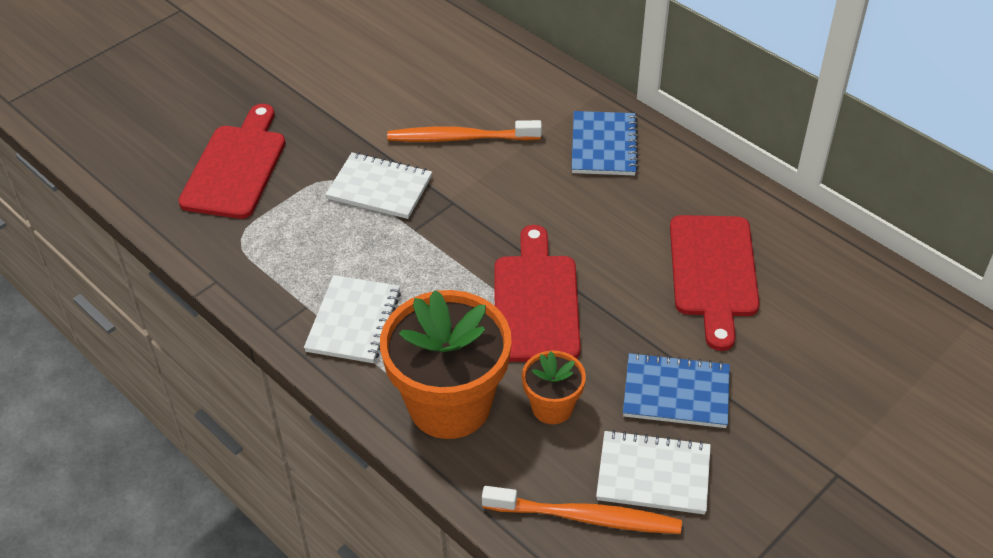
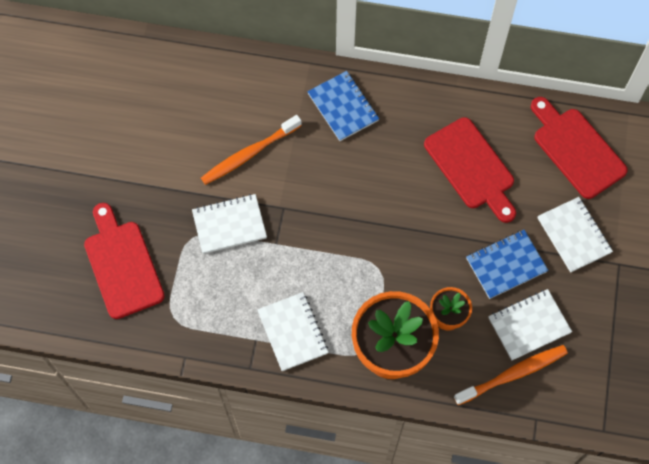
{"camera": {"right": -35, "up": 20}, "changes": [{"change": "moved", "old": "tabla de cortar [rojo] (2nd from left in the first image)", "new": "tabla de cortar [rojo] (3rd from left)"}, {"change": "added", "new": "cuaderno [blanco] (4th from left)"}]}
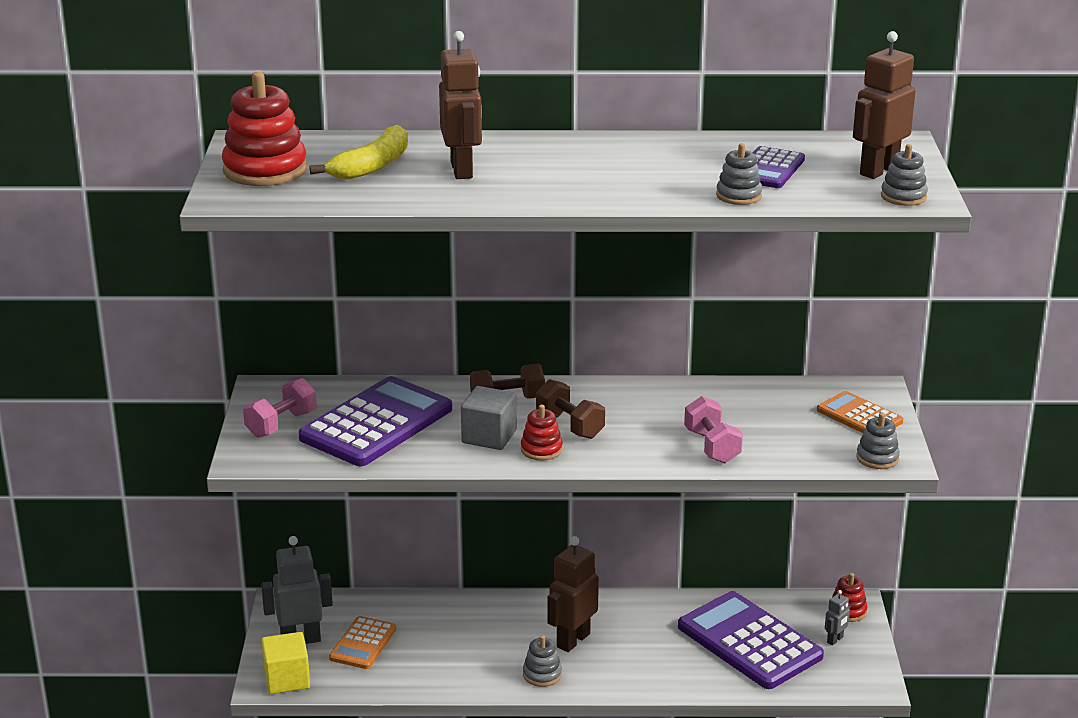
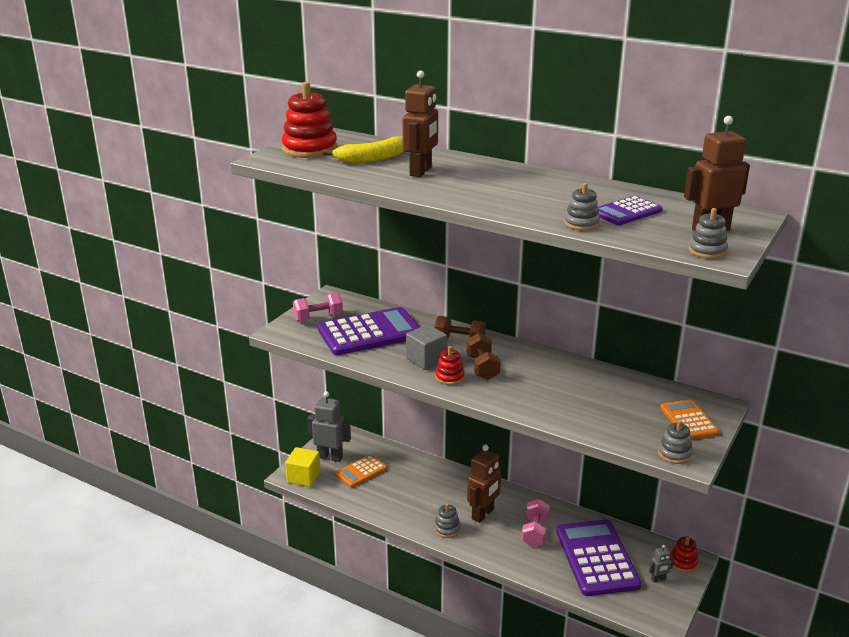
{"camera": {"right": 30, "up": 0}, "changes": [{"change": "moved", "old": "mancuerna [rosa] (2nd from left)"}, {"change": "turned", "old": "robot [marrón] (2nd from left)", "degrees": 150}]}
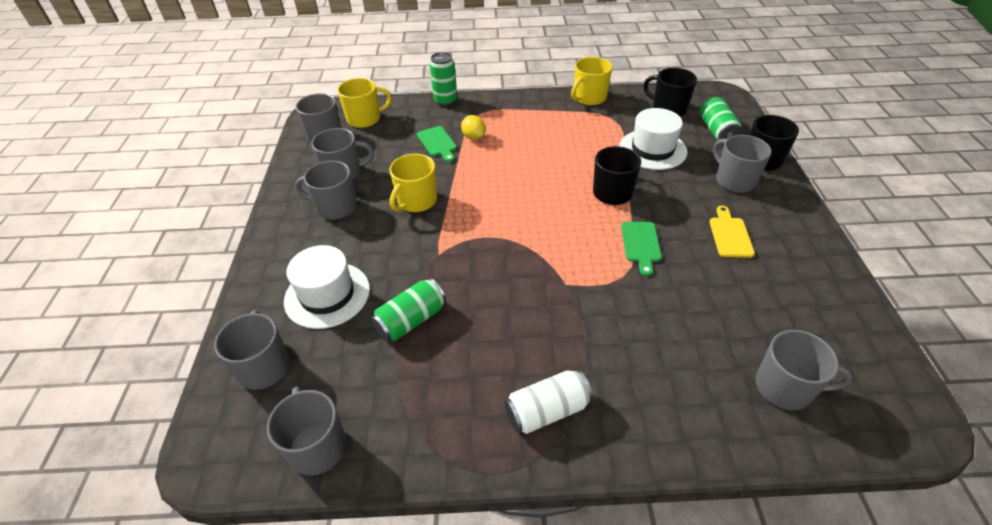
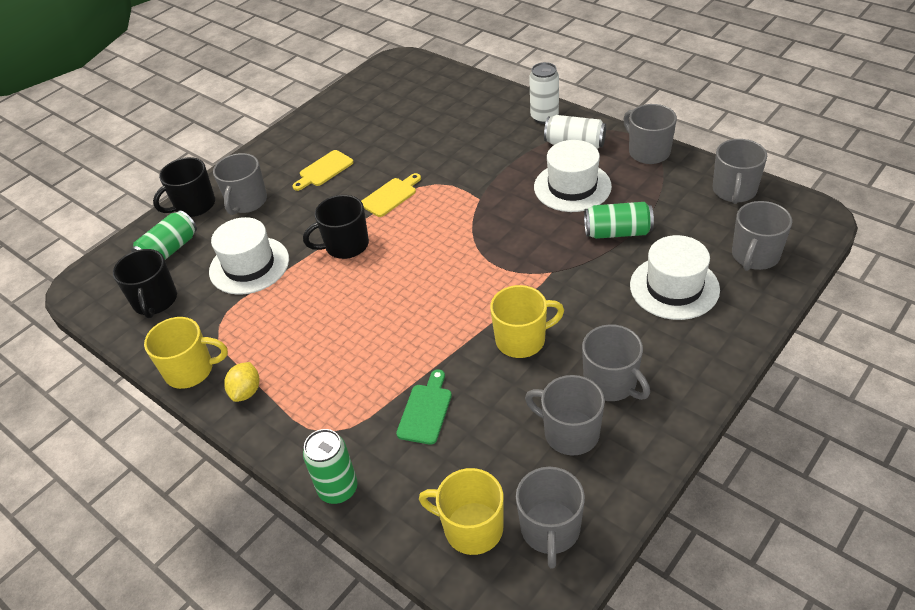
{"camera": {"right": -135, "up": 0}, "changes": [{"change": "moved", "old": "limón [amarillo]"}, {"change": "recoloured", "old": "tabla de cortar [verde] (2nd from left)", "new": "tabla de cortar [amarillo] (2nd from left)"}, {"change": "moved", "old": "taza [gris] (7th from left in the first image)", "new": "taza [gris] (5th from left)"}, {"change": "added", "new": "lata [blanco] (1st from left)"}, {"change": "added", "new": "sombrero [blanco] (2nd from left)"}]}
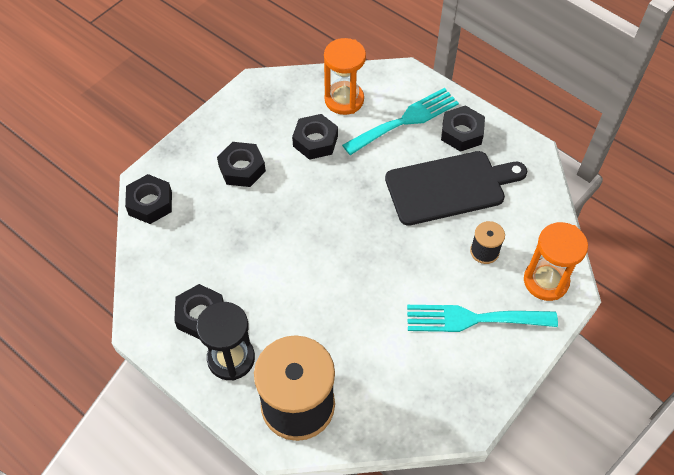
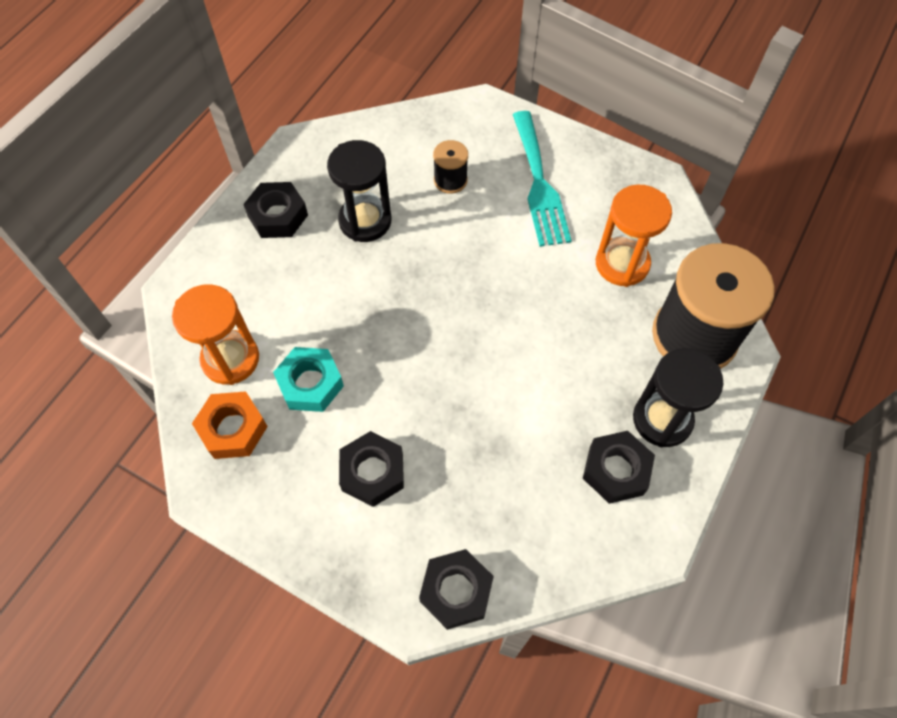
{"camera": {"right": -100, "up": 5}, "changes": [{"change": "removed", "old": "tenedor [turquesa] (1st from left)"}, {"change": "recoloured", "old": "tuerca [negro] (4th from left)", "new": "tuerca [turquesa]"}, {"change": "replaced", "old": "tabla de cortar [negro]", "new": "reloj de arena [negro] (1st from left)"}, {"change": "moved", "old": "reloj de arena [naranja] (2nd from left)"}, {"change": "added", "new": "tuerca [naranja]"}]}
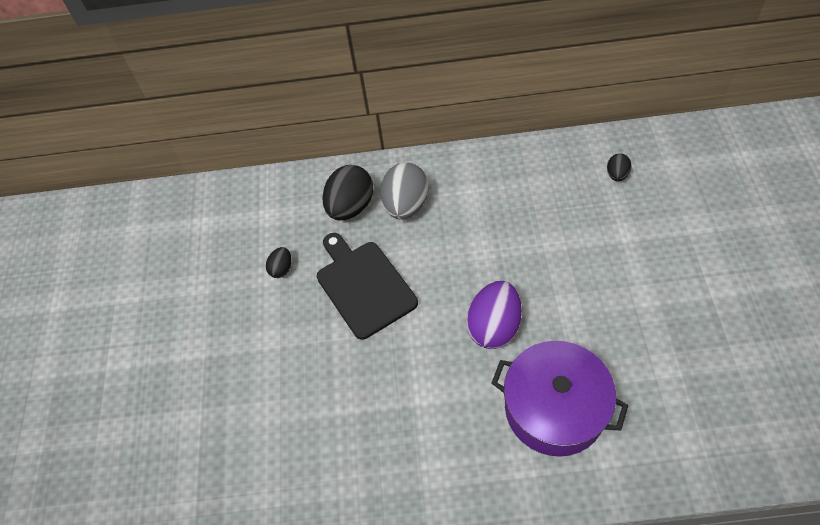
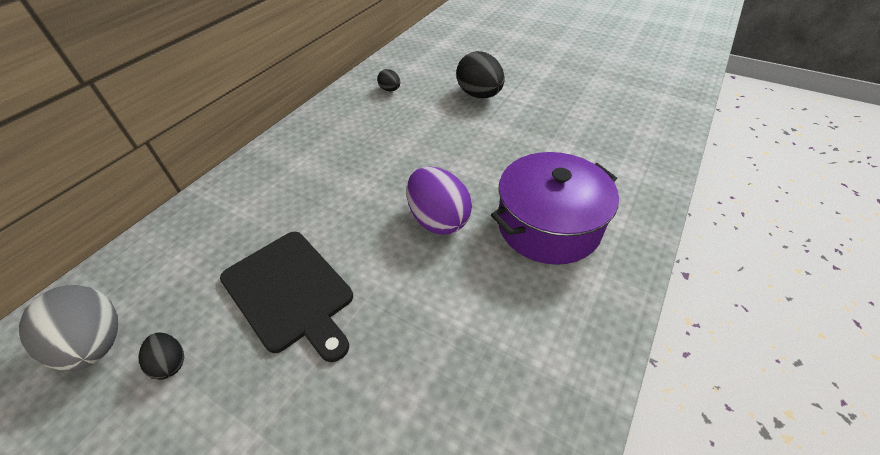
{"camera": {"right": -60, "up": -10}, "changes": [{"change": "moved", "old": "huevo [gris]"}, {"change": "moved", "old": "huevo [negro] (2nd from left in the first image)", "new": "huevo [negro] (3rd from left)"}, {"change": "turned", "old": "tabla de cortar [negro]", "degrees": -135}]}
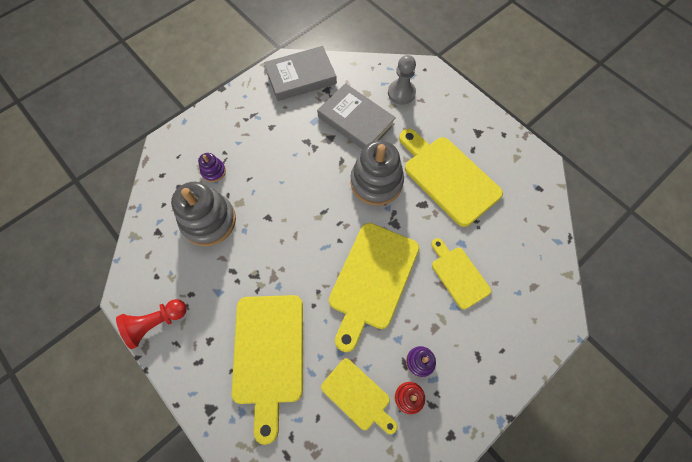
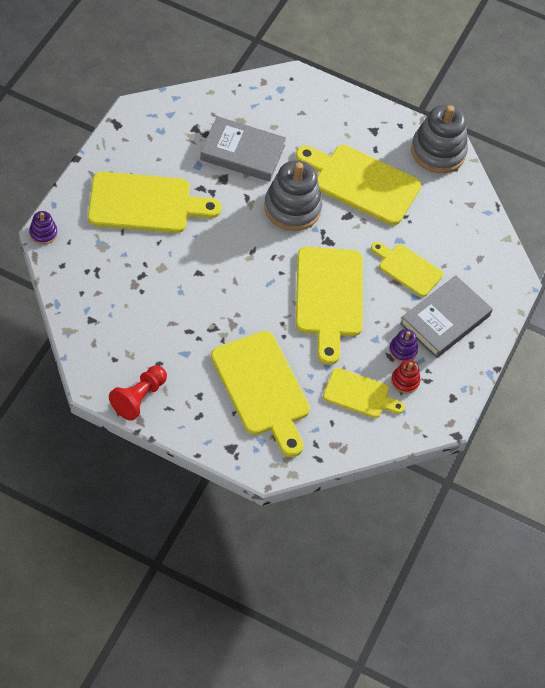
{"camera": {"right": -30, "up": -10}, "changes": [{"change": "moved", "old": "libro [gris] (1st from left in the first image)", "new": "libro [gris] (2nd from left)"}, {"change": "removed", "old": "peón [gris]"}, {"change": "moved", "old": "juguete apilable [morado] (1st from left)"}, {"change": "moved", "old": "juguete apilable [gris] (1st from left in the first image)", "new": "juguete apilable [gris] (2nd from left)"}, {"change": "added", "new": "tabla de cortar [amarillo] (1st from left)"}]}
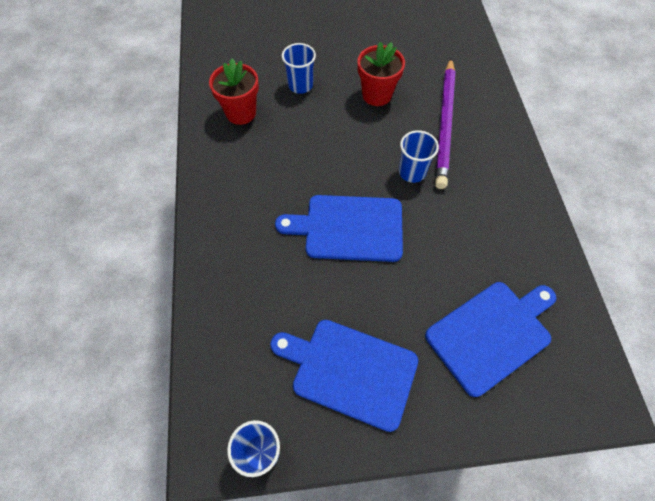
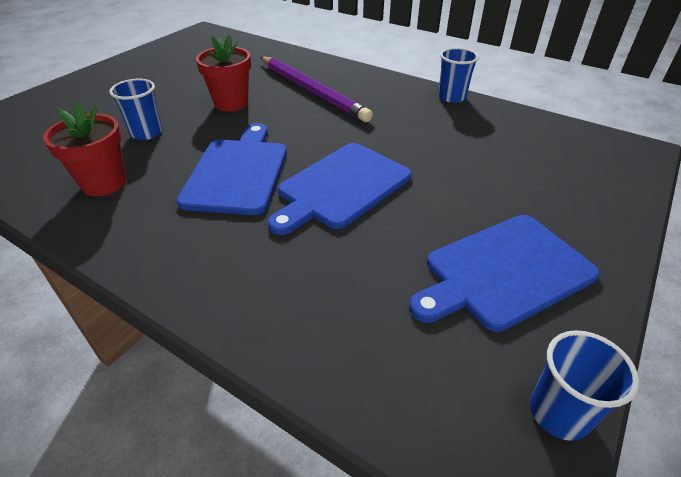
{"camera": {"right": -50, "up": -20}, "changes": [{"change": "moved", "old": "vaso [azul] (3rd from left in the first image)", "new": "vaso [azul] (2nd from left)"}, {"change": "moved", "old": "tabla de cortar [azul] (3rd from left in the first image)", "new": "tabla de cortar [azul] (1st from left)"}]}
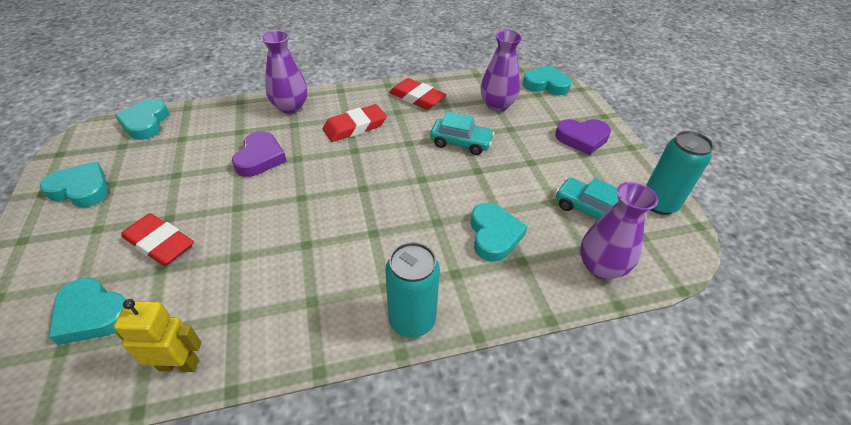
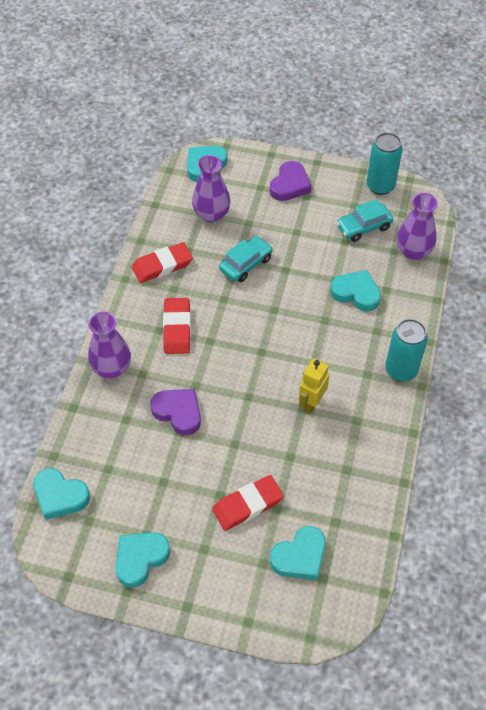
{"camera": {"right": -60, "up": 10}, "changes": [{"change": "moved", "old": "robot [amarillo]"}]}
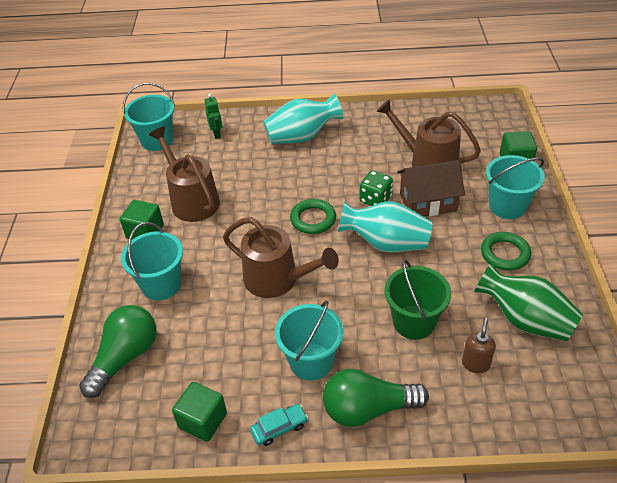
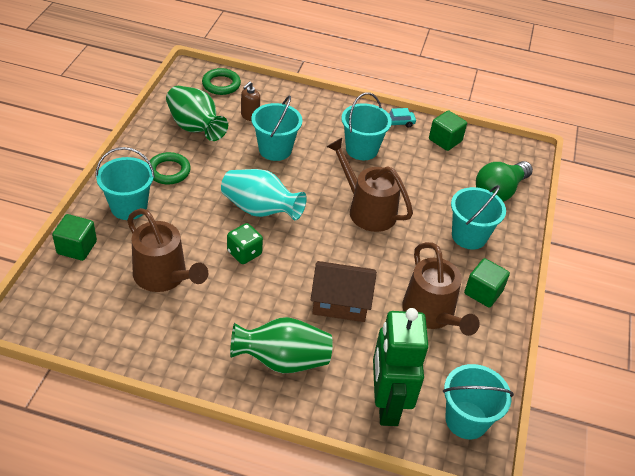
{"camera": {"right": -170, "up": 0}, "changes": [{"change": "resized", "old": "robot [verde]", "factor": 2.38}, {"change": "recoloured", "old": "florero [turquesa] (1st from left)", "new": "florero [verde] (2nd from left)"}, {"change": "moved", "old": "casa [marrón]"}, {"change": "moved", "old": "anillo [verde] (1st from left in the first image)", "new": "anillo [verde] (2nd from left)"}, {"change": "recoloured", "old": "balde [verde]", "new": "balde [turquesa] (2nd from left)"}, {"change": "removed", "old": "bombilla [verde] (2nd from left)"}]}
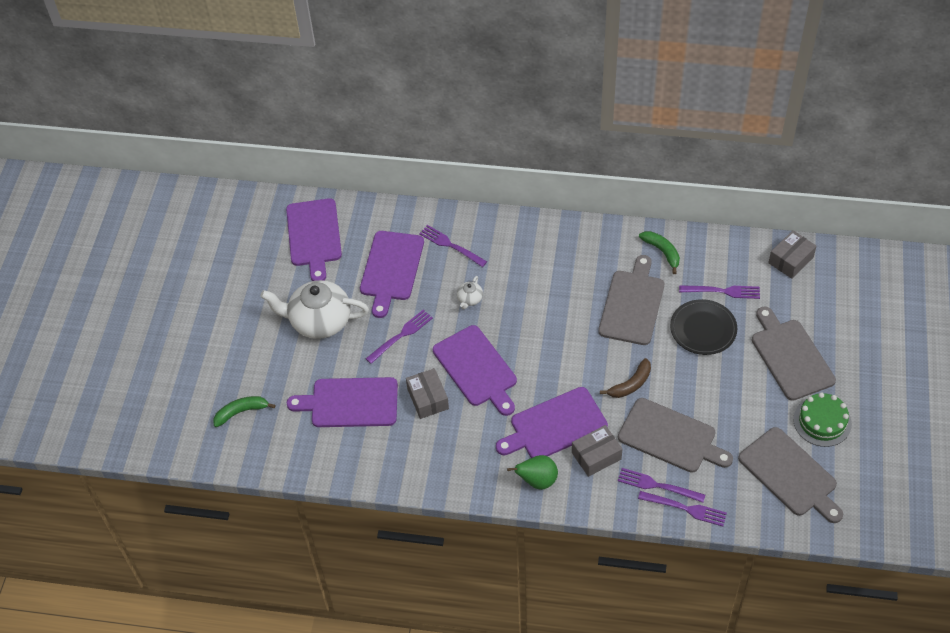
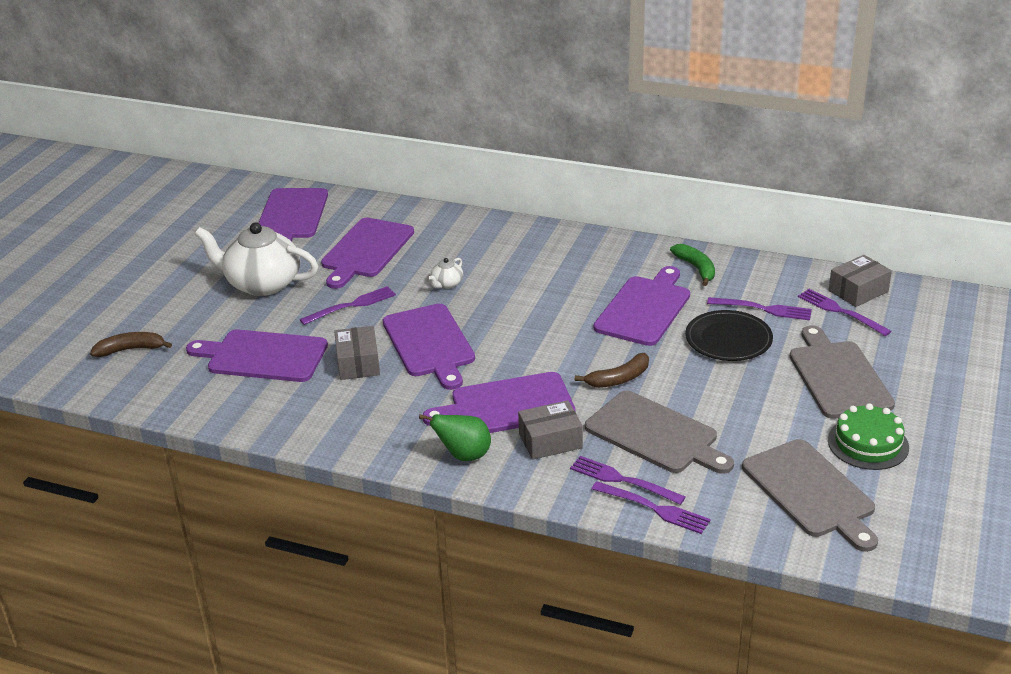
{"camera": {"right": 10, "up": -20}, "changes": [{"change": "moved", "old": "tenedor [morado] (2nd from left in the first image)", "new": "tenedor [morado] (5th from left)"}, {"change": "recoloured", "old": "tabla de cortar [gris] (1st from left)", "new": "tabla de cortar [morado] (6th from left)"}, {"change": "recoloured", "old": "plátano [verde] (1st from left)", "new": "plátano [marrón] (1st from left)"}]}
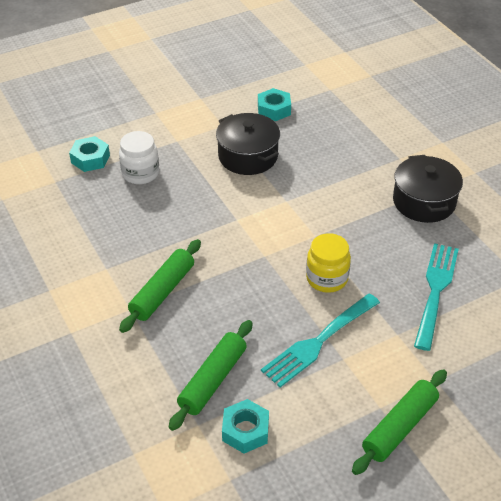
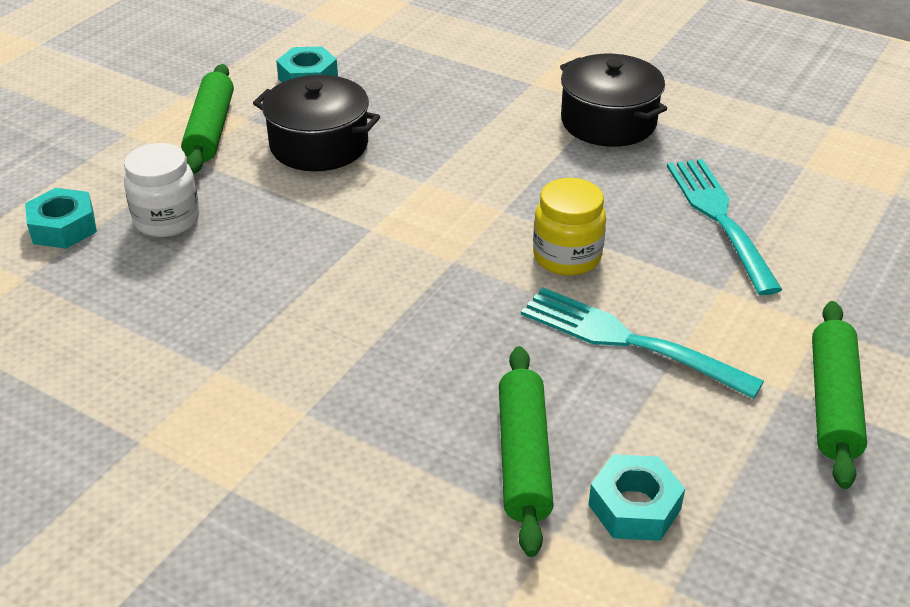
{"camera": {"right": -30, "up": -5}, "changes": [{"change": "moved", "old": "rodillo [verde] (1st from left)"}, {"change": "turned", "old": "tenedor [turquesa] (1st from left)", "degrees": 105}]}
